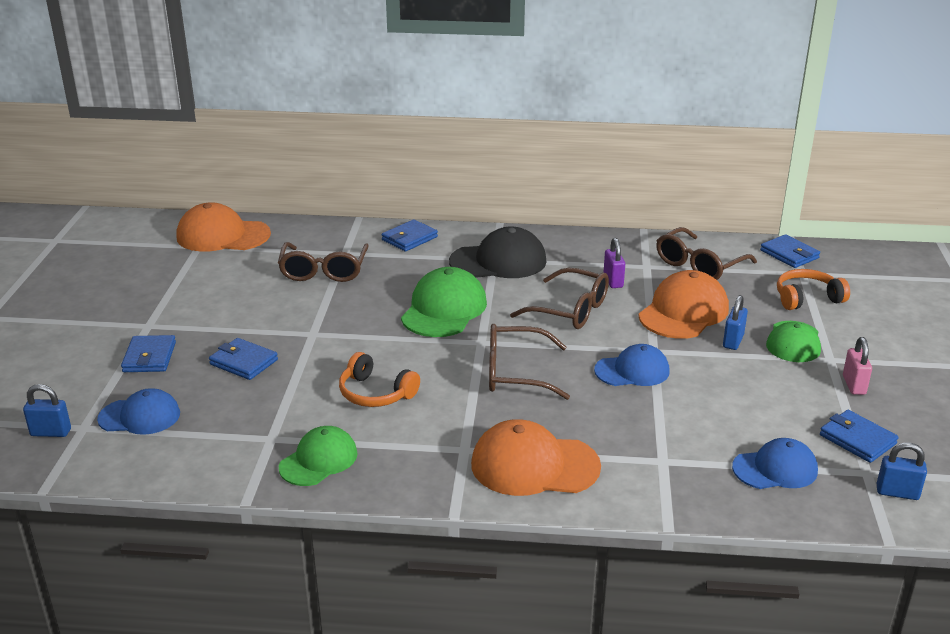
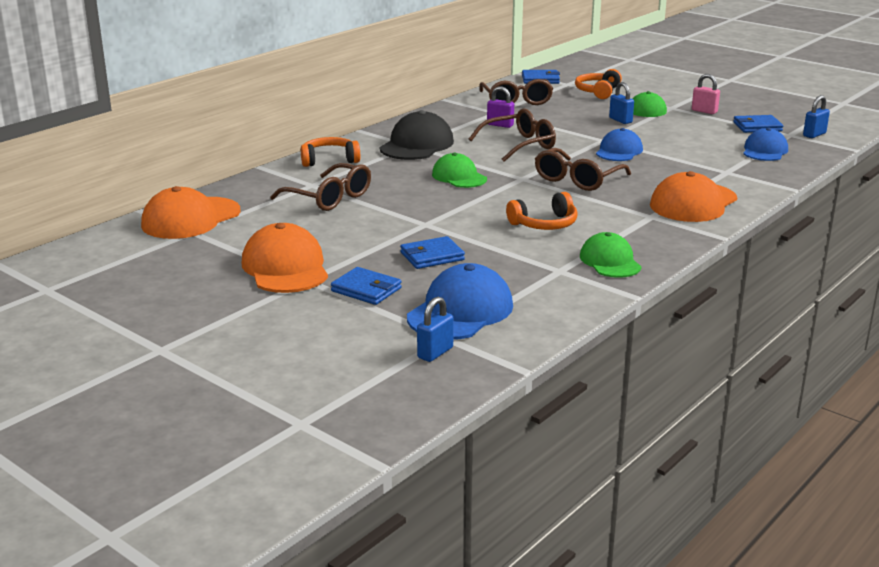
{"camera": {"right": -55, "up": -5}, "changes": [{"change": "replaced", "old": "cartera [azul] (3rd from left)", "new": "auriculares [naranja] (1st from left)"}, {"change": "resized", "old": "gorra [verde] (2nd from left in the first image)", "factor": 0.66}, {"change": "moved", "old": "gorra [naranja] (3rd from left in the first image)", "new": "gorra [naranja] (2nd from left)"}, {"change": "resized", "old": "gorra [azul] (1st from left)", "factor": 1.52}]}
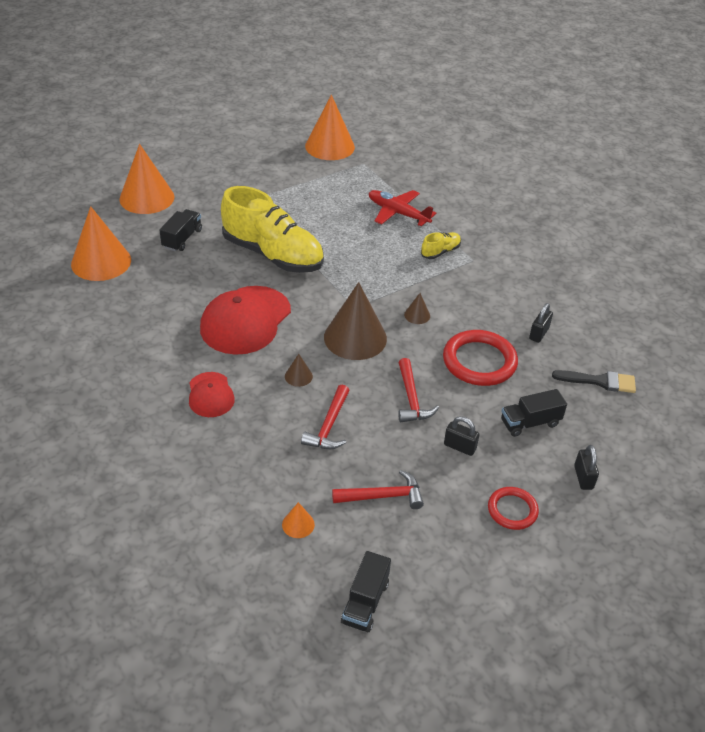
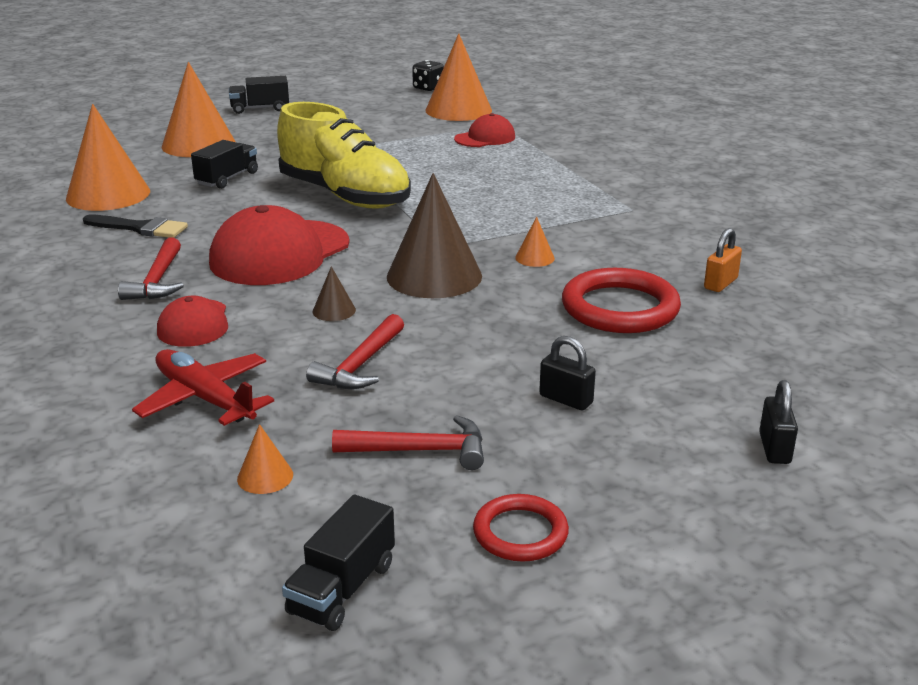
{"camera": {"right": 10, "up": -15}, "changes": [{"change": "moved", "old": "avión [rojo]"}, {"change": "removed", "old": "zapato [amarillo] (2nd from left)"}, {"change": "recoloured", "old": "cono [marrón] (3rd from left)", "new": "cono [naranja] (5th from left)"}, {"change": "recoloured", "old": "candado [negro] (2nd from left)", "new": "candado [naranja]"}, {"change": "moved", "old": "martillo [rojo] (3rd from left in the first image)", "new": "martillo [rojo] (1st from left)"}, {"change": "moved", "old": "pincel [negro]"}, {"change": "moved", "old": "camión [negro] (3rd from left in the first image)", "new": "camión [negro] (2nd from left)"}, {"change": "moved", "old": "anillo [rojo] (2nd from left in the first image)", "new": "anillo [rojo] (1st from left)"}, {"change": "added", "new": "dado [negro]"}, {"change": "added", "new": "gorra [rojo] (3rd from left)"}]}
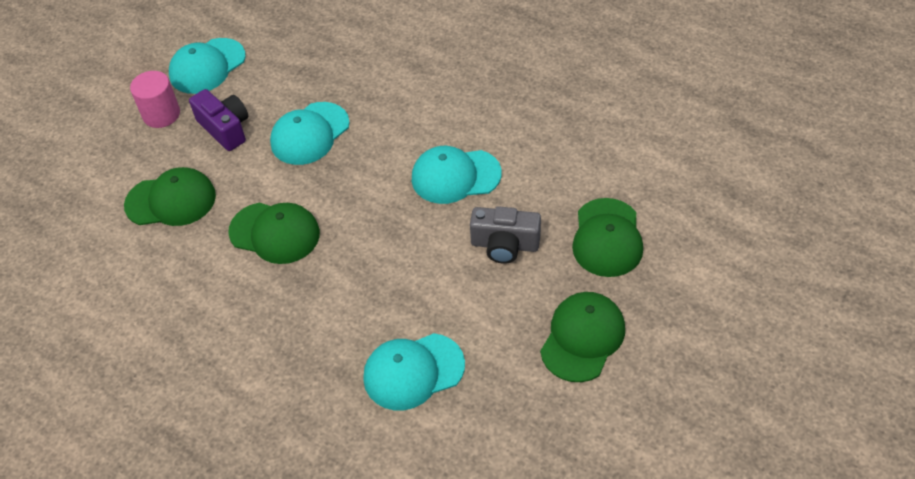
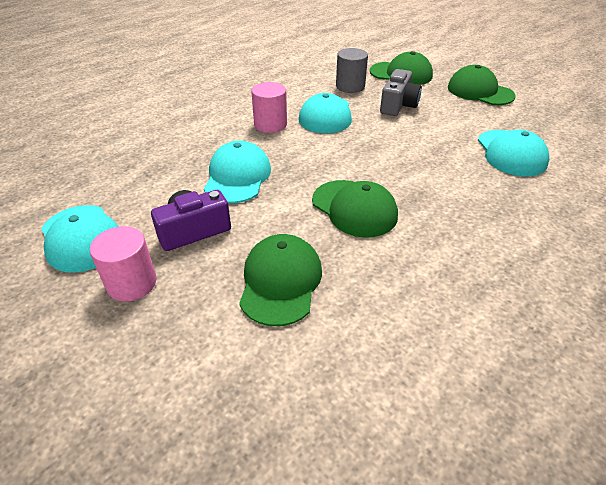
{"camera": {"right": -80, "up": -10}, "changes": [{"change": "turned", "old": "gorra [turquesa] (2nd from left)", "degrees": -135}, {"change": "turned", "old": "gorra [verde] (2nd from left)", "degrees": 105}, {"change": "added", "new": "cilindro [gris]"}, {"change": "added", "new": "cilindro [rosa] (2nd from left)"}]}
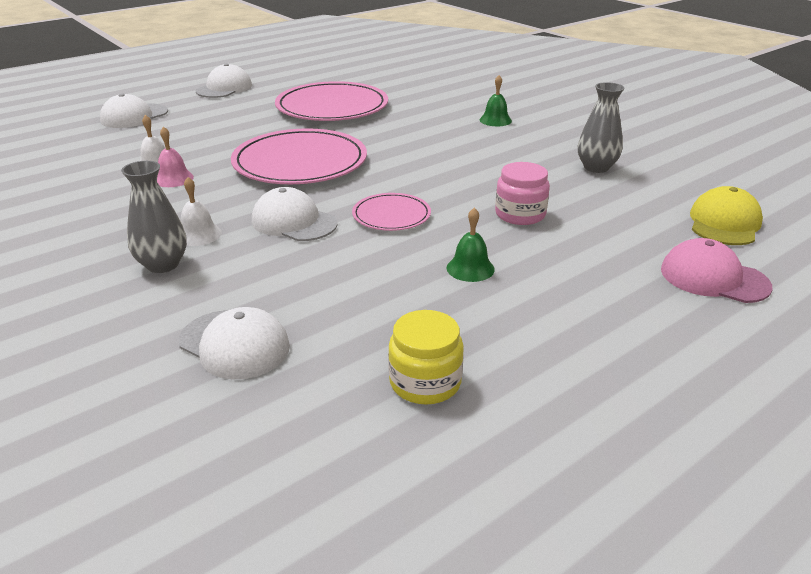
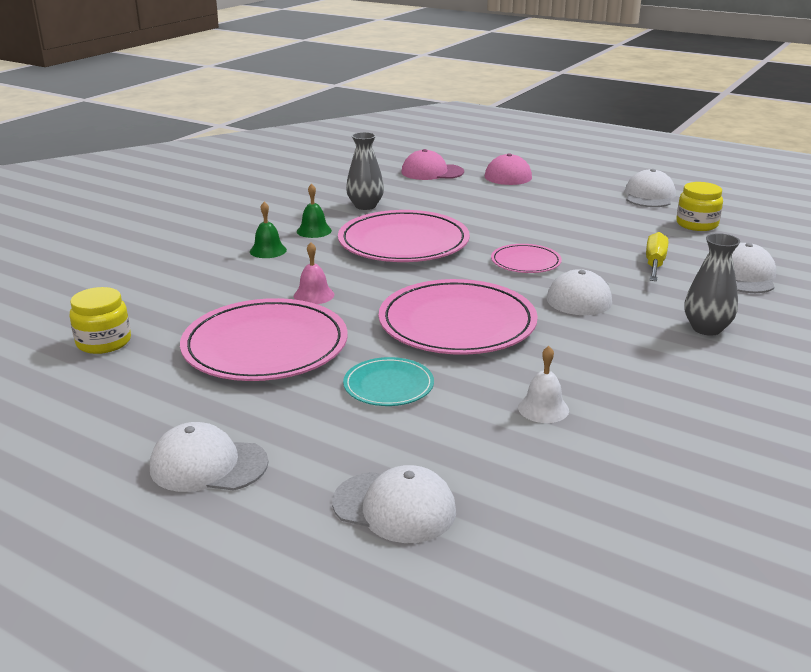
{"camera": {"right": -110, "up": -5}, "changes": [{"change": "moved", "old": "campana [rosa]"}, {"change": "removed", "old": "tarro [rosa]"}, {"change": "removed", "old": "campana [blanco] (2nd from left)"}, {"change": "recoloured", "old": "gorra [amarillo]", "new": "gorra [rosa] (1st from left)"}, {"change": "moved", "old": "campana [verde] (1st from left in the first image)", "new": "campana [verde] (2nd from left)"}, {"change": "added", "new": "gorra [blanco] (4th from left)"}, {"change": "added", "new": "plato [rosa] (2nd from left)"}, {"change": "added", "new": "destornillador [amarillo]"}, {"change": "added", "new": "tarro [amarillo] (1st from left)"}, {"change": "added", "new": "plato [turquesa]"}]}
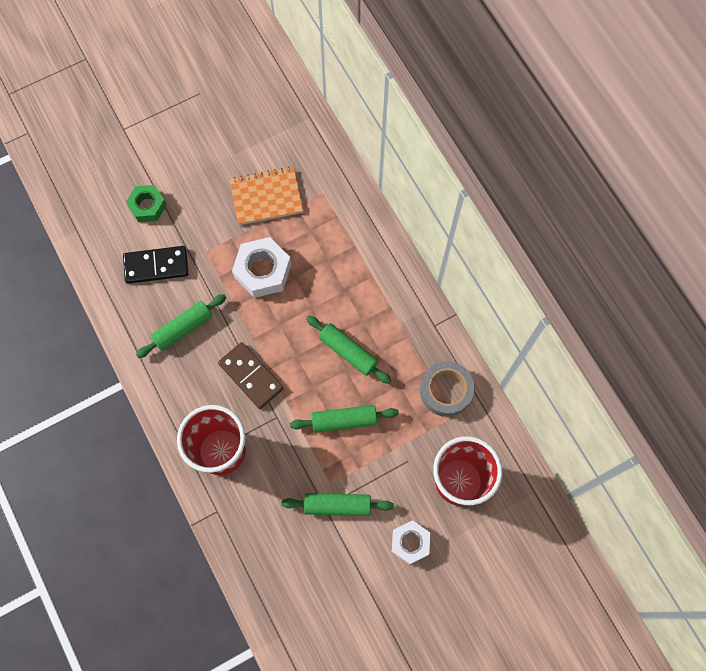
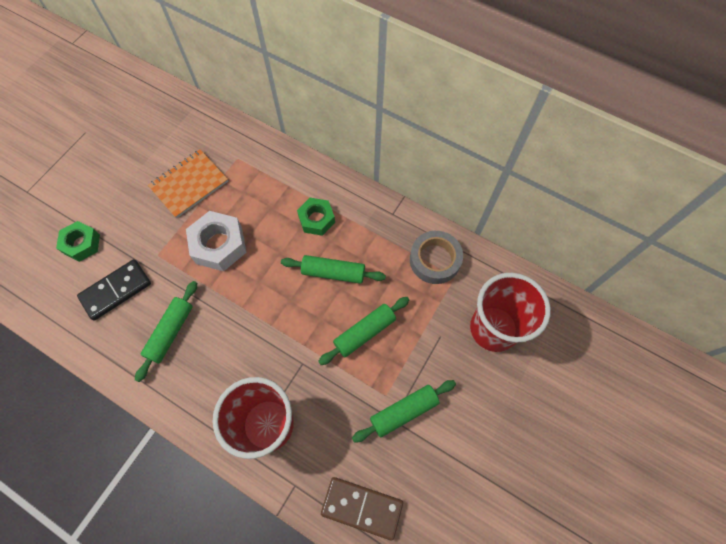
{"camera": {"right": -30, "up": -5}, "changes": [{"change": "moved", "old": "ficha de dominó [marrón]"}, {"change": "removed", "old": "tuerca [blanco] (2nd from left)"}, {"change": "added", "new": "tuerca [verde] (2nd from left)"}]}
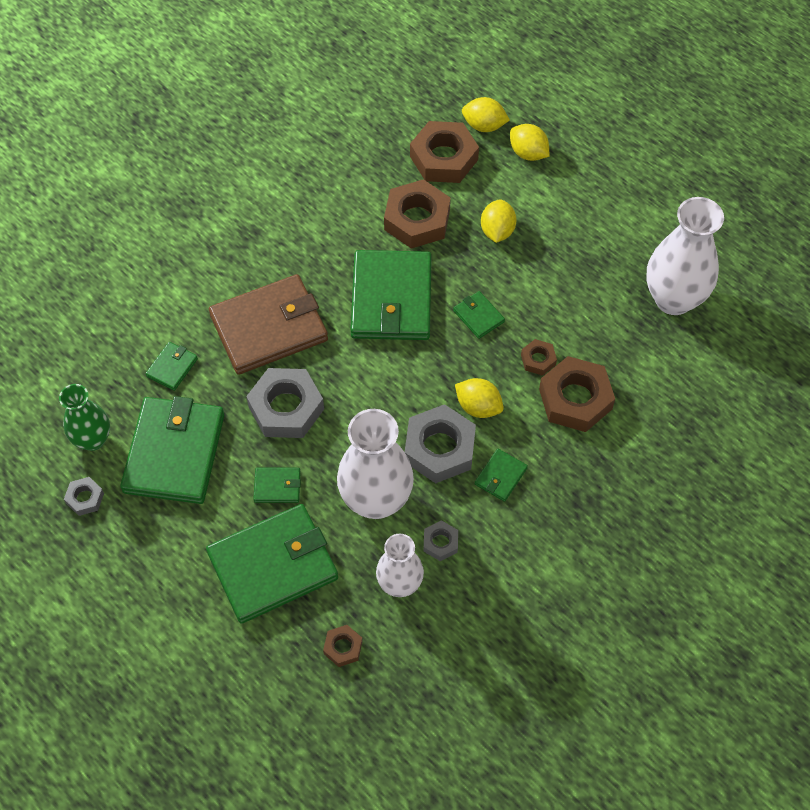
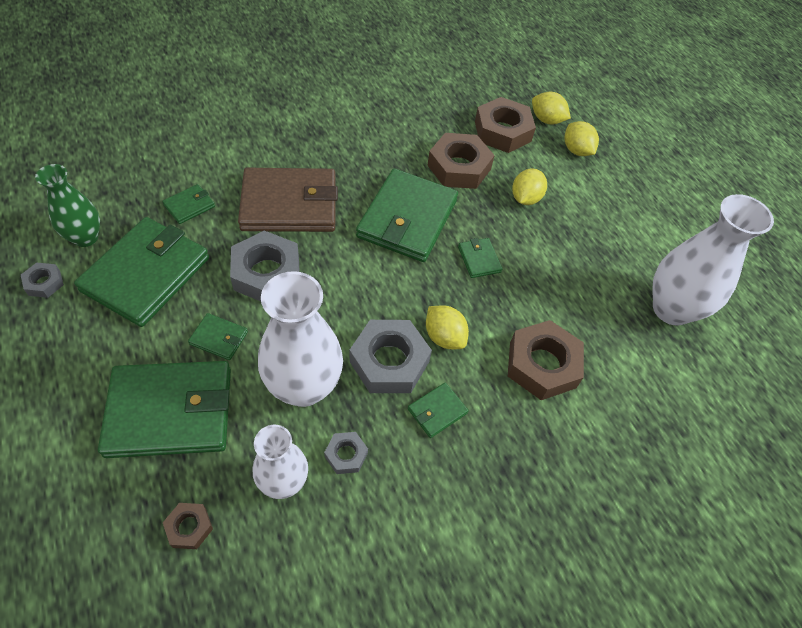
{"camera": {"right": 15, "up": -5}, "changes": [{"change": "removed", "old": "tuerca [marrón] (4th from left)"}]}
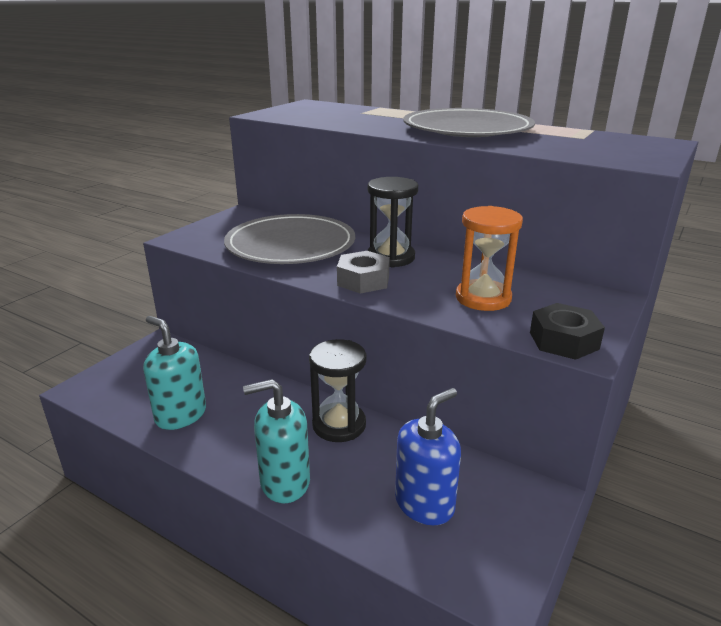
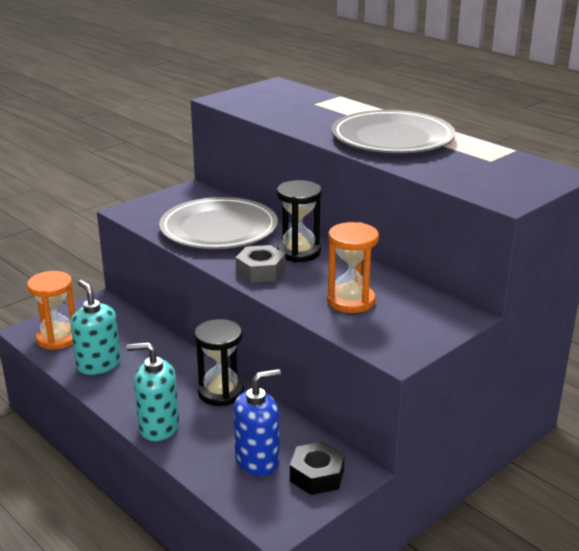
{"camera": {"right": 15, "up": 0}, "changes": [{"change": "moved", "old": "tuerca [negro]"}, {"change": "added", "new": "reloj de arena [naranja] (1st from left)"}]}
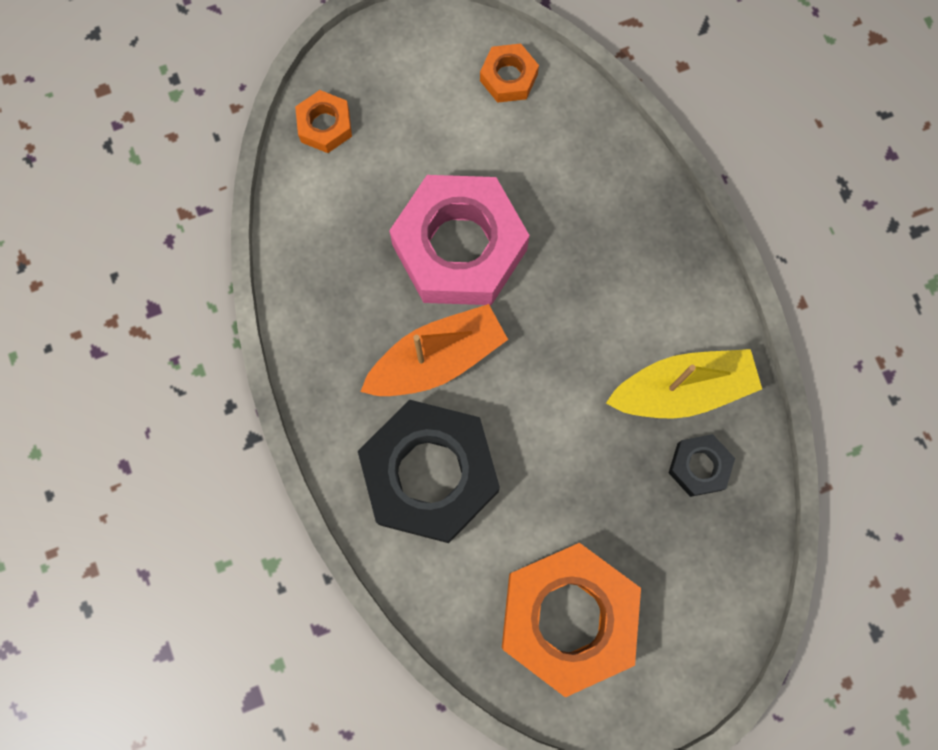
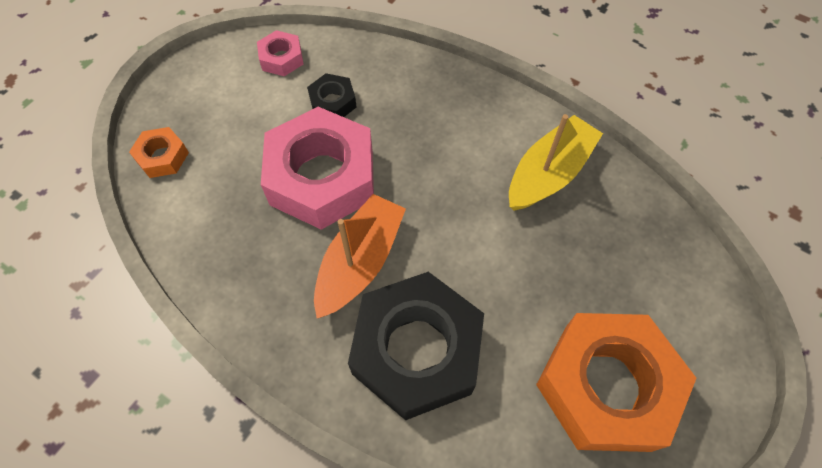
{"camera": {"right": -35, "up": -15}, "changes": [{"change": "recoloured", "old": "tuerca [naranja] (2nd from left)", "new": "tuerca [rosa] (1st from left)"}, {"change": "moved", "old": "tuerca [negro] (2nd from left in the first image)", "new": "tuerca [negro] (1st from left)"}]}
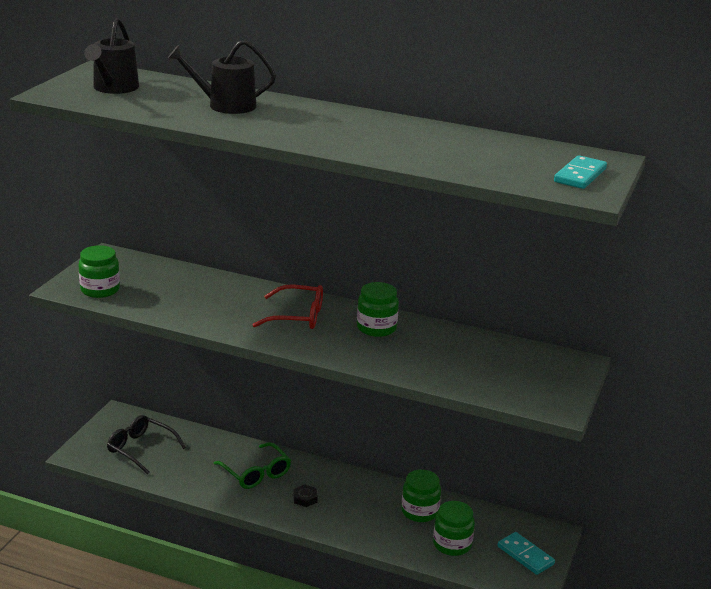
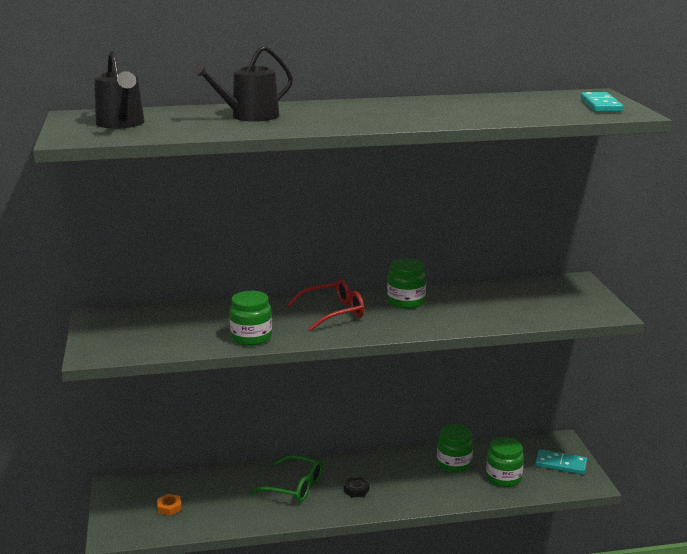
{"camera": {"right": -30, "up": -5}, "changes": [{"change": "moved", "old": "tarro [verde] (1st from left)"}, {"change": "replaced", "old": "gafas [negro]", "new": "tuerca [naranja]"}]}
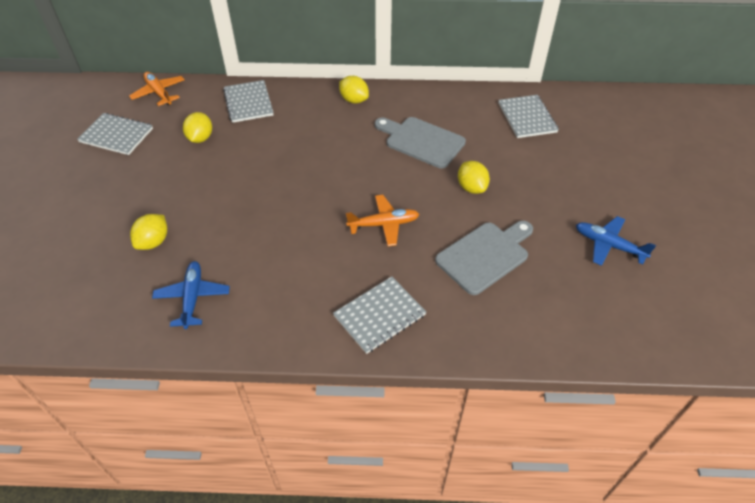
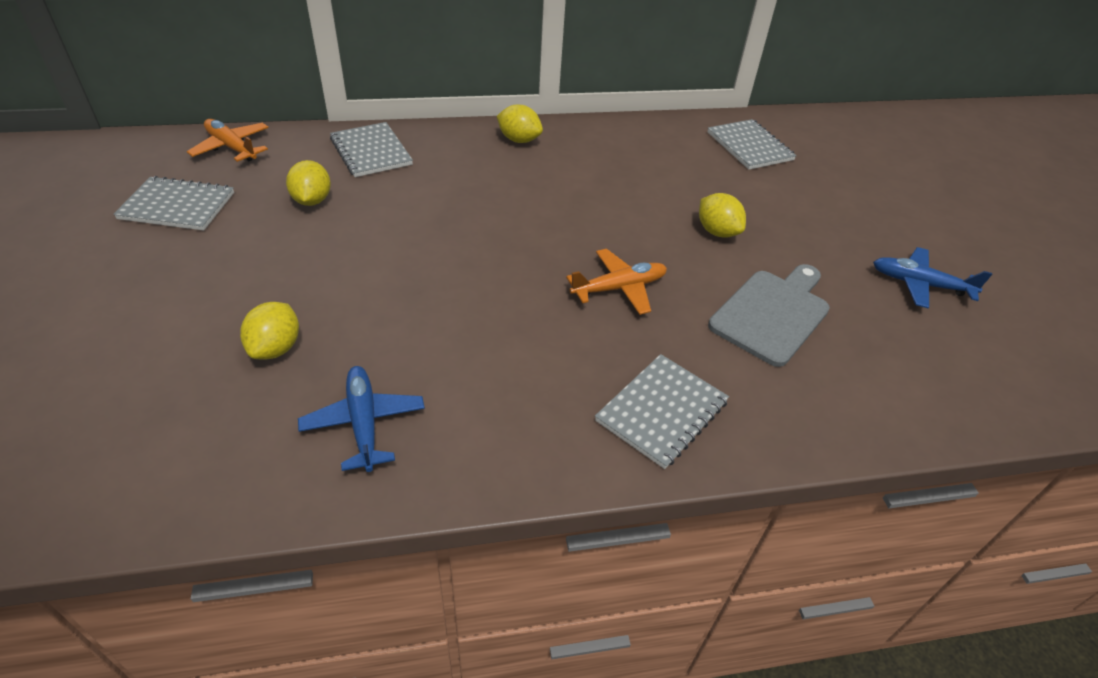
{"camera": {"right": -15, "up": -5}, "changes": [{"change": "removed", "old": "tabla de cortar [gris] (1st from left)"}]}
